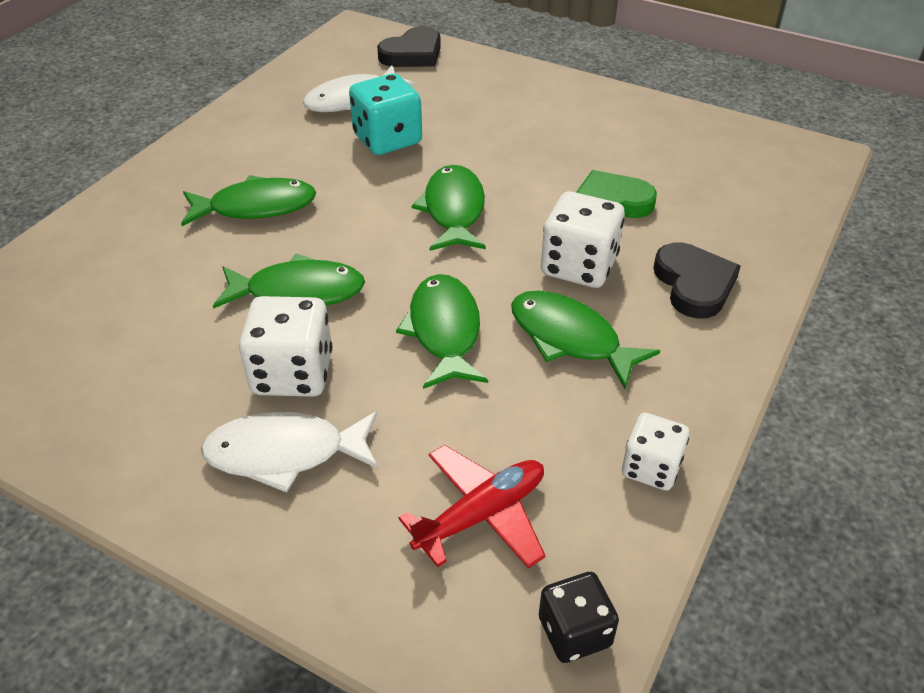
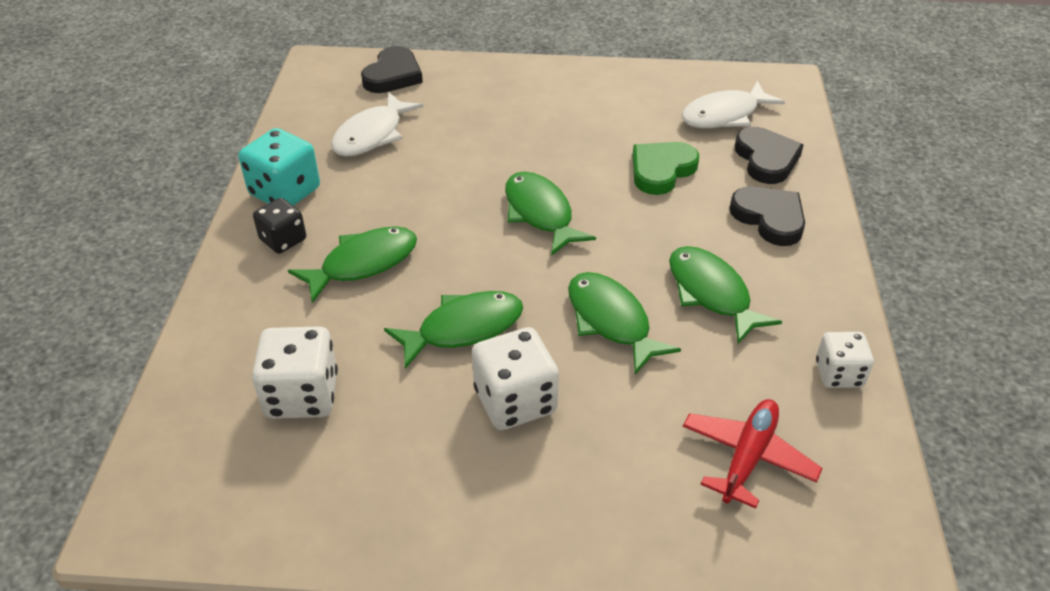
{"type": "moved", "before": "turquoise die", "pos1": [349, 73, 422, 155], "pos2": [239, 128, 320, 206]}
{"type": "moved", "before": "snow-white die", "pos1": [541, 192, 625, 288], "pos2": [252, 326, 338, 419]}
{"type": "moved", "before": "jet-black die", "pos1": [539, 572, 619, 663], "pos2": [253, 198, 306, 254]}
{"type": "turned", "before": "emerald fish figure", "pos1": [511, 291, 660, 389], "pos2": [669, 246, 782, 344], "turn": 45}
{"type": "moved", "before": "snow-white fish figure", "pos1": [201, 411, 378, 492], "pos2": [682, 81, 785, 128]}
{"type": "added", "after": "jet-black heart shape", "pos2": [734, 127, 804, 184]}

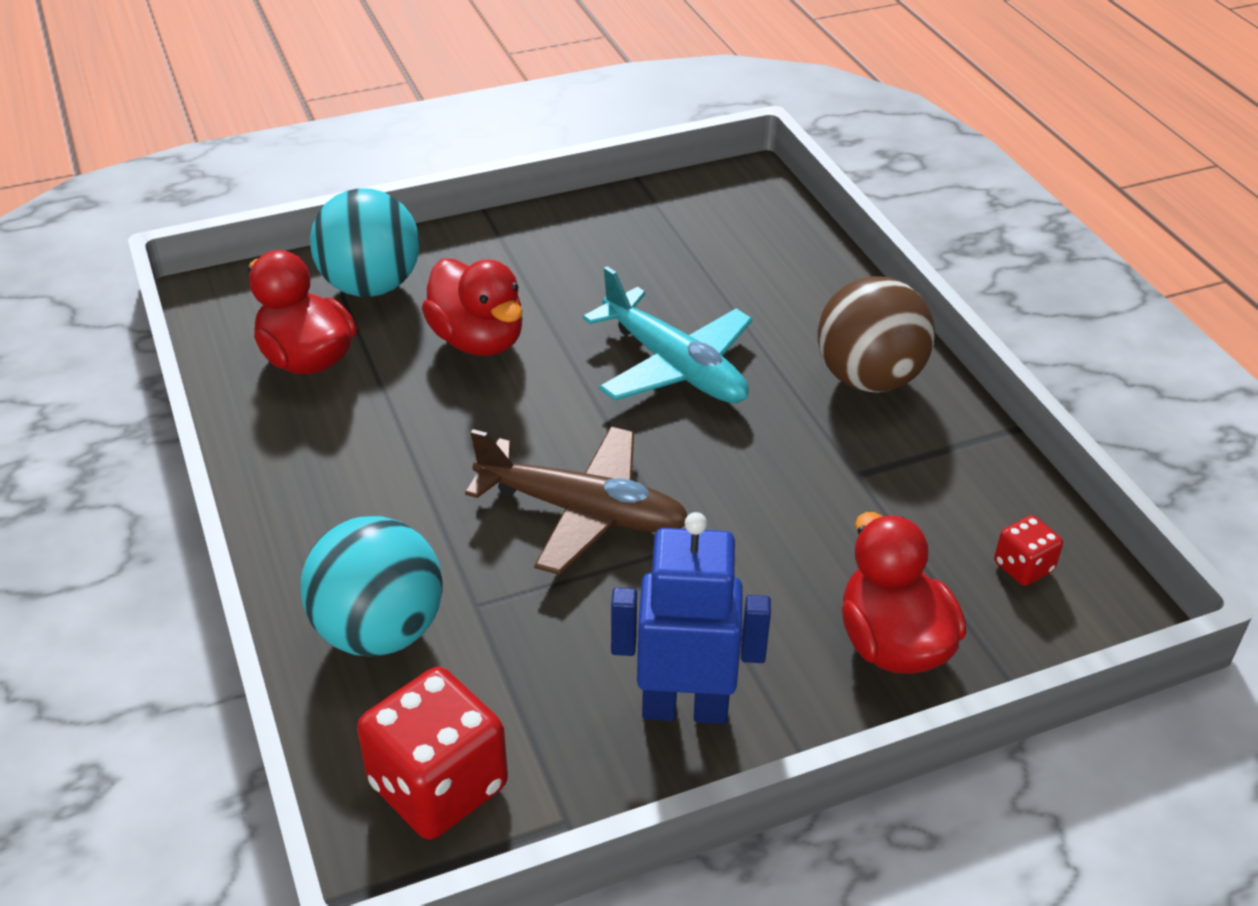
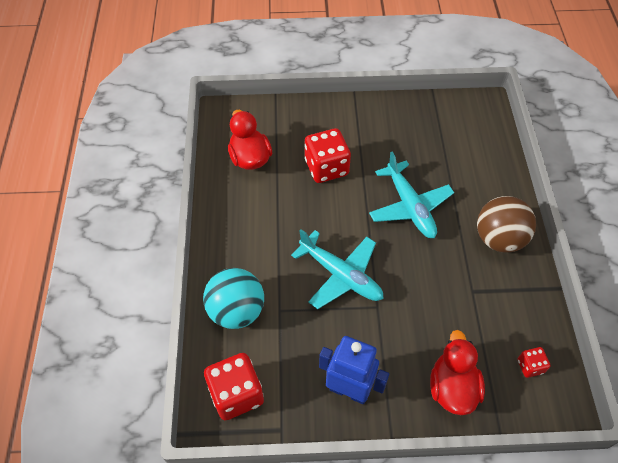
{"type": "recoloured", "before": "dark brown plane", "after": "turquoise plane", "pos1": [465, 426, 688, 575], "pos2": [291, 229, 383, 309]}
{"type": "replaced", "before": "crimson toy duck", "after": "crimson die", "pos1": [422, 259, 522, 356], "pos2": [305, 128, 351, 183]}
{"type": "removed", "before": "turquoise ball", "pos1": [310, 188, 419, 297]}

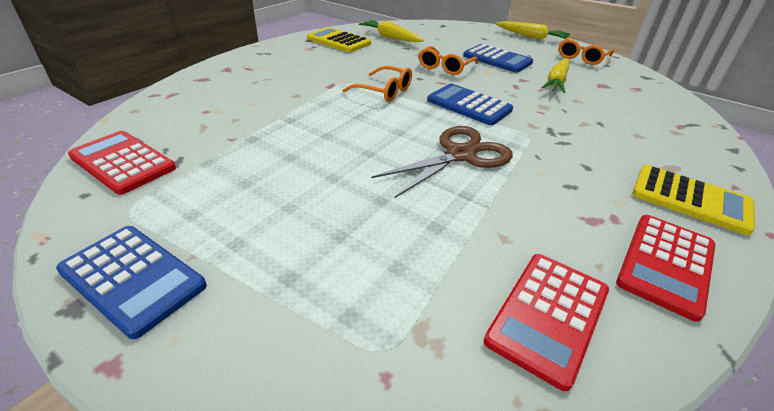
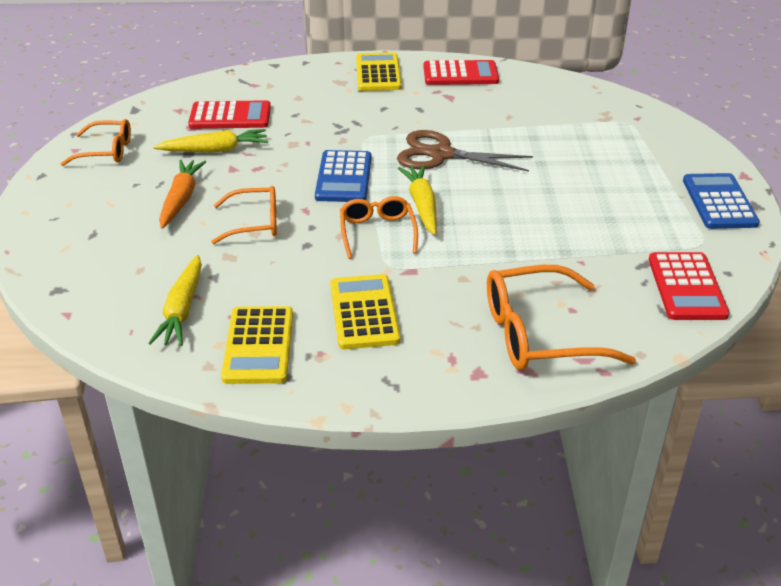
{"type": "replaced", "before": "cobalt pocket calculator", "after": "orange toy carrot", "pos1": [463, 44, 533, 73], "pos2": [159, 160, 206, 229]}
{"type": "moved", "before": "crimson pocket calculator", "pos1": [484, 254, 609, 391], "pos2": [188, 100, 271, 129]}
{"type": "added", "after": "golden pocket calculator", "pos2": [330, 274, 400, 349]}
{"type": "moved", "before": "golden toy carrot", "pos1": [495, 21, 570, 40], "pos2": [398, 165, 437, 235]}
{"type": "added", "after": "orange eyeglasses", "pos2": [487, 265, 636, 370]}

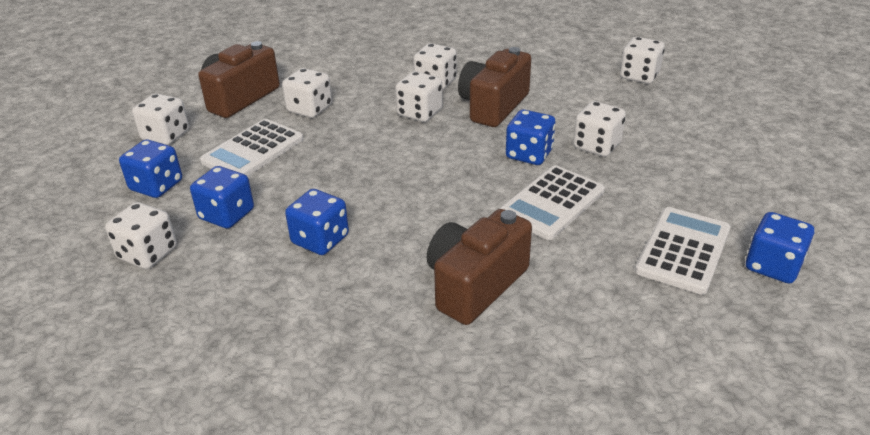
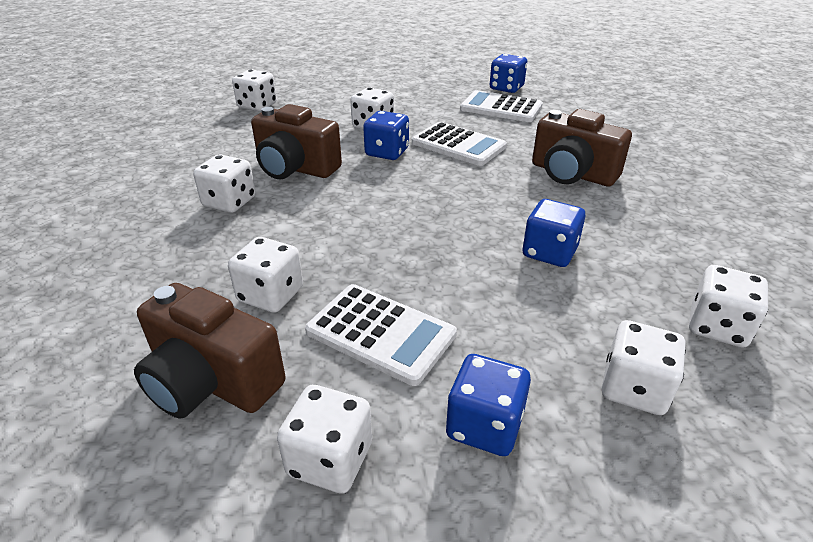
{"type": "moved", "before": "snow-white die", "pos1": [395, 71, 443, 122], "pos2": [689, 265, 768, 348]}
{"type": "removed", "before": "cobalt die", "pos1": [190, 166, 254, 228]}

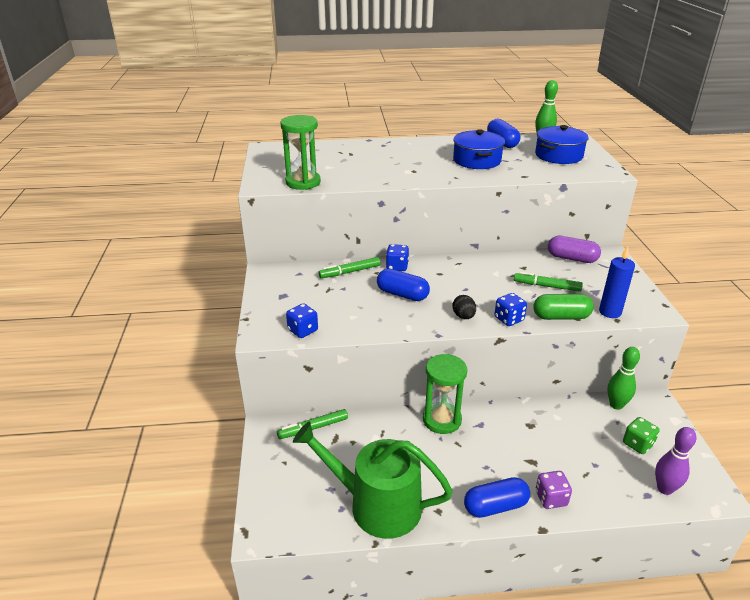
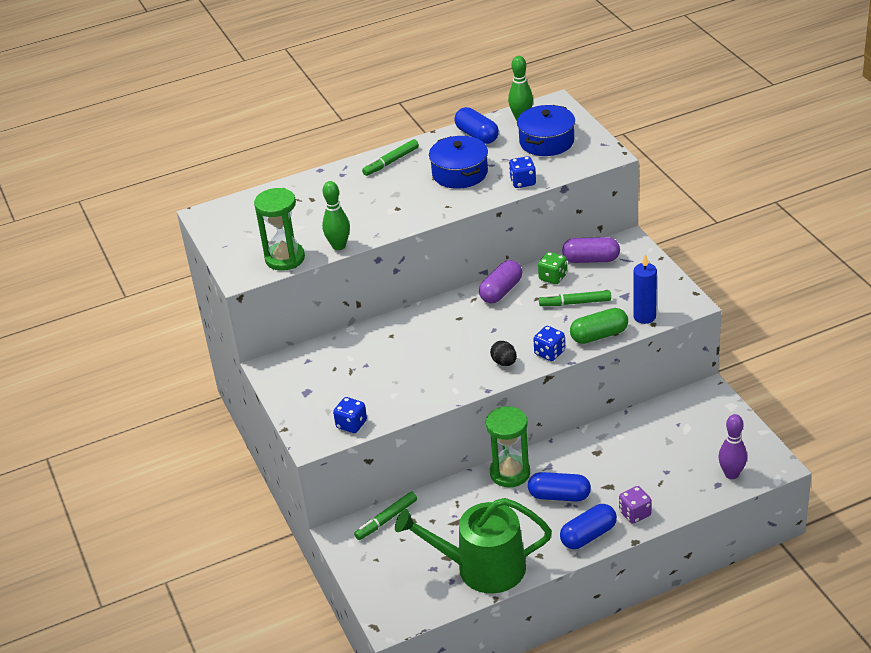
{"type": "moved", "before": "emerald tenpin", "pos1": [608, 347, 640, 410], "pos2": [322, 181, 350, 250]}
{"type": "moved", "before": "emerald felt pen", "pos1": [319, 257, 381, 278], "pos2": [362, 139, 419, 176]}
{"type": "added", "after": "violet pill", "pos2": [479, 260, 522, 303]}
{"type": "moved", "before": "cobalt die", "pos1": [386, 244, 409, 271], "pos2": [509, 156, 536, 188]}
{"type": "moved", "before": "cobalt pill", "pos1": [377, 269, 430, 301], "pos2": [528, 472, 591, 502]}
{"type": "moved", "before": "emerald die", "pos1": [623, 417, 660, 454], "pos2": [538, 252, 567, 284]}

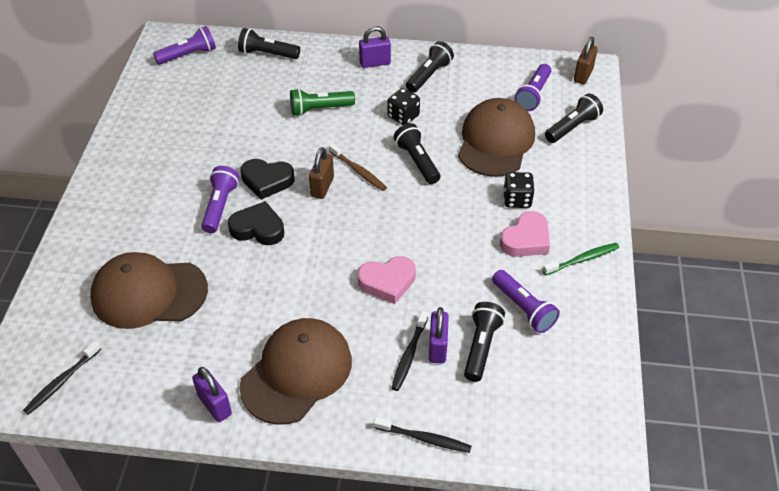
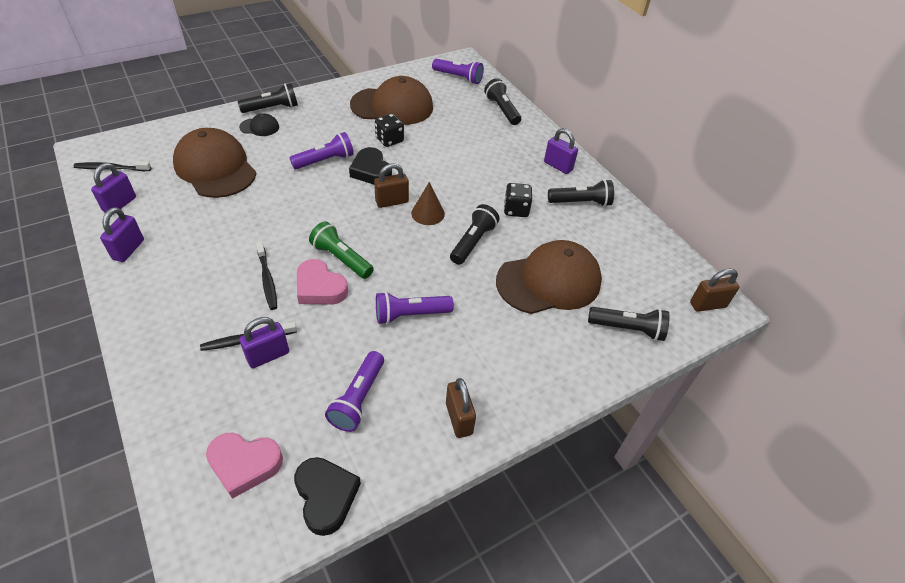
{"type": "added", "after": "violet small lock", "pos2": [91, 163, 136, 214]}
{"type": "moved", "before": "rose-pink heart shape", "pos1": [500, 211, 550, 257], "pos2": [206, 432, 283, 499]}
{"type": "moved", "before": "jet-black flashlight", "pos1": [464, 302, 505, 382], "pos2": [237, 83, 298, 113]}
{"type": "added", "after": "jet-black baseball cap", "pos2": [239, 113, 279, 136]}
{"type": "moved", "before": "jet-black tooth brush", "pos1": [374, 417, 472, 453], "pos2": [256, 242, 277, 310]}
{"type": "moved", "before": "jet-black heart shape", "pos1": [228, 201, 284, 245], "pos2": [294, 457, 361, 536]}
{"type": "moved", "before": "emerald flashlight", "pos1": [290, 89, 355, 116], "pos2": [309, 221, 374, 279]}
{"type": "moved", "before": "dark brown baseball cap", "pos1": [239, 318, 352, 425], "pos2": [350, 76, 433, 125]}
{"type": "moved", "before": "jet-black die", "pos1": [503, 172, 534, 208], "pos2": [375, 114, 404, 147]}
{"type": "moved", "before": "violet flashlight", "pos1": [515, 64, 551, 111], "pos2": [376, 292, 454, 325]}
{"type": "replaced", "before": "dark brown tooth brush", "after": "dark brown solid cone", "pos1": [329, 143, 387, 191], "pos2": [411, 182, 445, 225]}
{"type": "replaced", "before": "emerald tooth brush", "after": "dark brown small lock", "pos1": [543, 243, 619, 275], "pos2": [446, 378, 476, 438]}

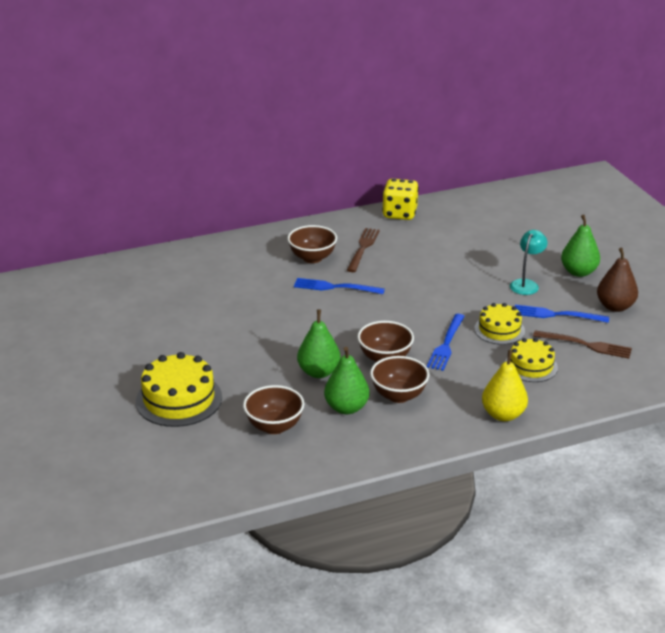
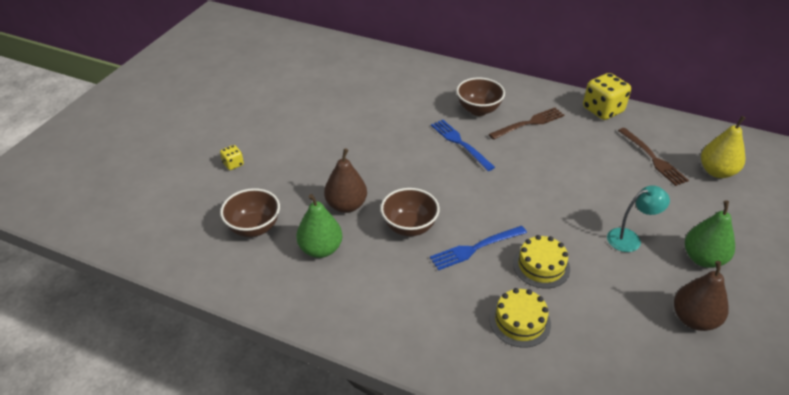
{"type": "replaced", "before": "golden cake", "after": "golden die", "pos1": [136, 352, 222, 427], "pos2": [220, 145, 244, 170]}
{"type": "recoloured", "before": "emerald pear fruit", "after": "dark brown pear fruit", "pos1": [297, 309, 341, 378], "pos2": [324, 148, 367, 213]}
{"type": "moved", "before": "dark brown fork", "pos1": [533, 330, 632, 359], "pos2": [618, 128, 689, 186]}
{"type": "moved", "before": "golden pear fruit", "pos1": [482, 350, 528, 421], "pos2": [701, 116, 745, 178]}
{"type": "removed", "before": "dark brown bowl", "pos1": [370, 356, 429, 403]}
{"type": "removed", "before": "cobalt fork", "pos1": [515, 305, 609, 323]}

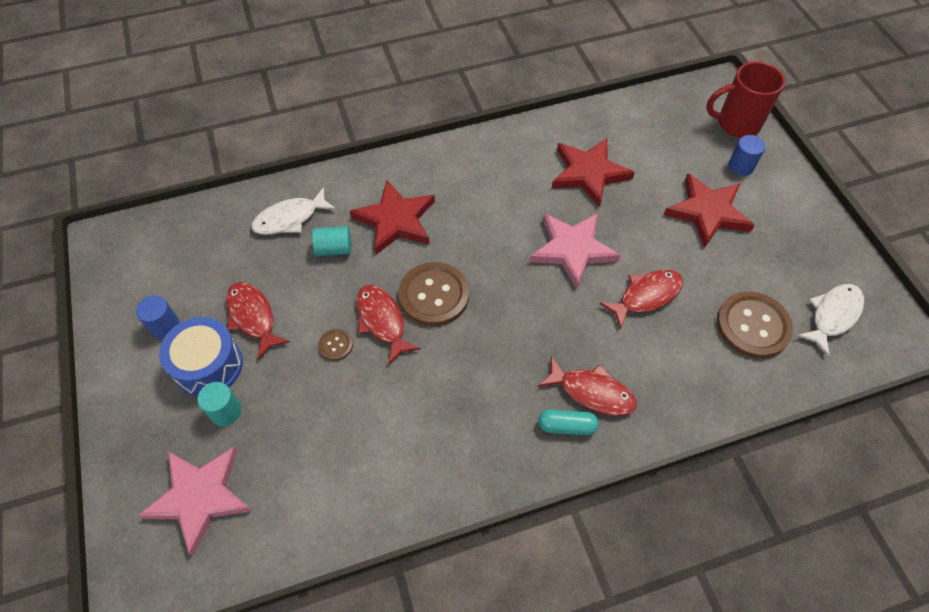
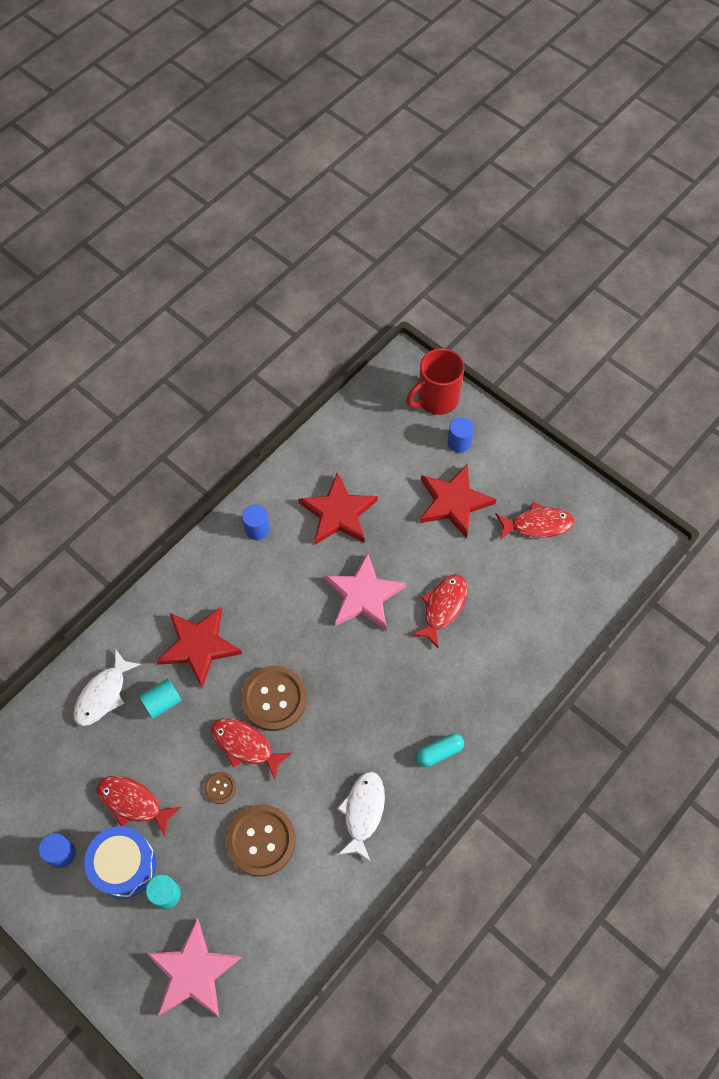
{"type": "moved", "before": "dark brown button", "pos1": [717, 292, 793, 359], "pos2": [226, 804, 296, 877]}
{"type": "added", "after": "cobalt solid cylinder", "pos2": [242, 505, 270, 540]}
{"type": "moved", "before": "snow-white fish figure", "pos1": [797, 284, 864, 357], "pos2": [337, 771, 385, 862]}
{"type": "moved", "before": "crimson fish figure", "pos1": [538, 356, 637, 416], "pos2": [495, 502, 574, 540]}

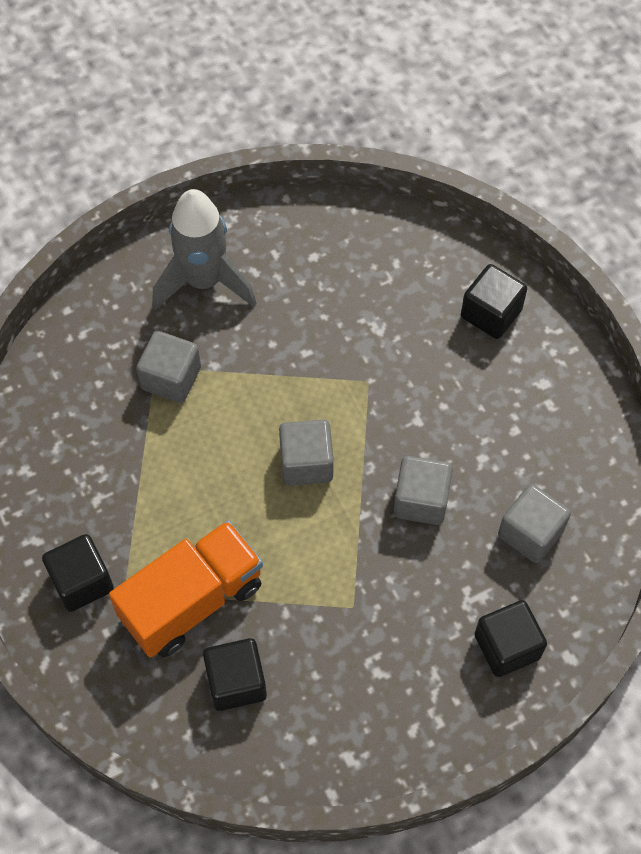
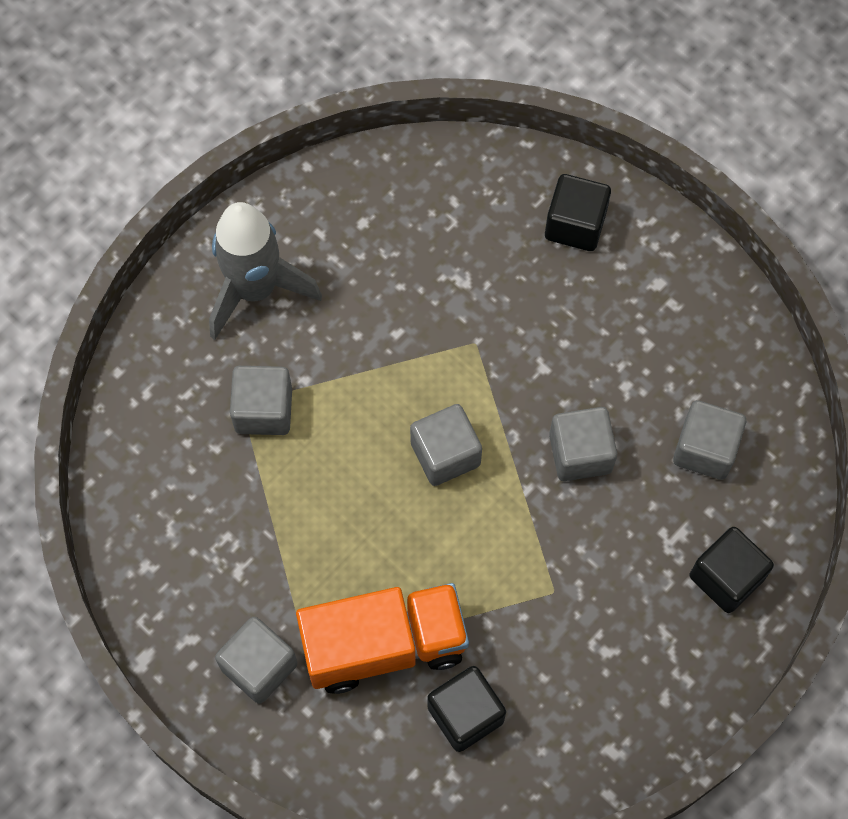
{"type": "recoloured", "before": "jet-black cube", "after": "ash-grey cube", "pos1": [42, 534, 114, 612], "pos2": [215, 617, 297, 704]}
{"type": "turned", "before": "orange lorry", "pos1": [109, 520, 263, 658], "pos2": [296, 583, 469, 694], "turn": 45}

